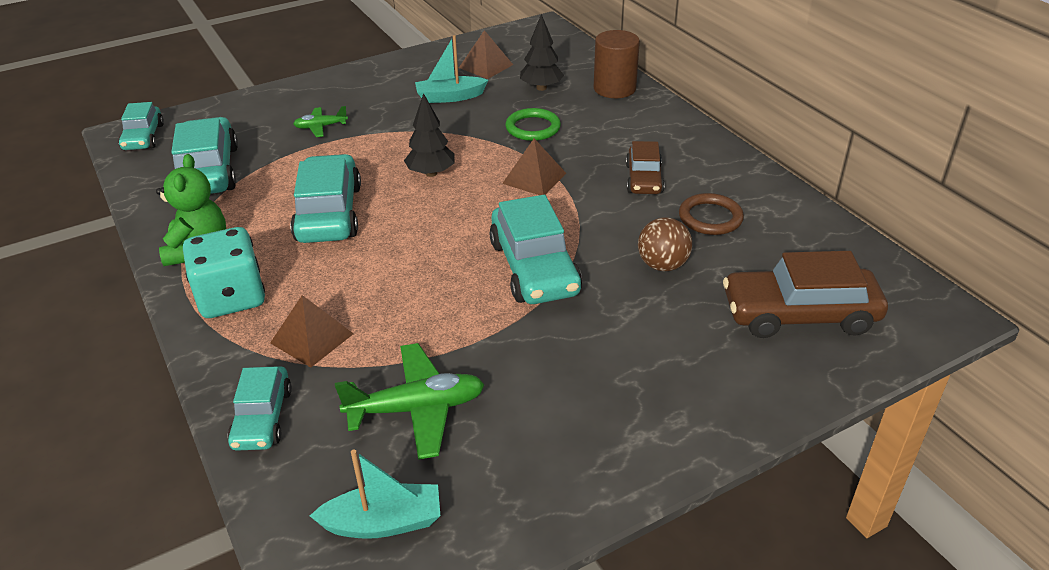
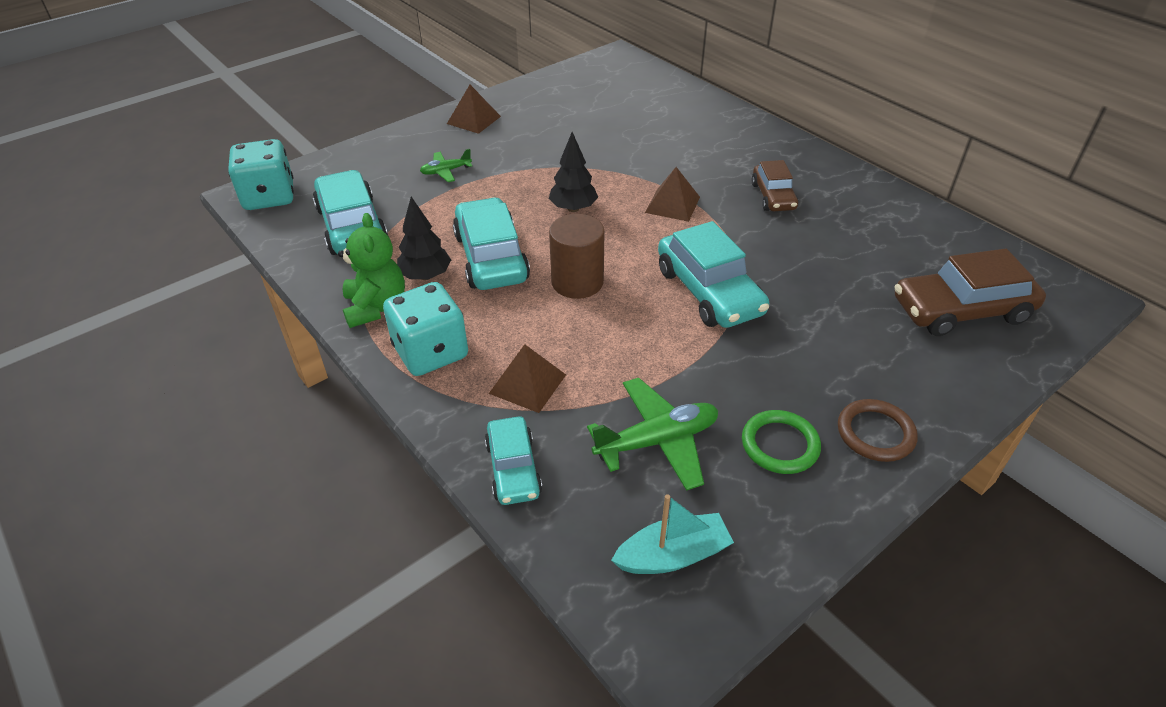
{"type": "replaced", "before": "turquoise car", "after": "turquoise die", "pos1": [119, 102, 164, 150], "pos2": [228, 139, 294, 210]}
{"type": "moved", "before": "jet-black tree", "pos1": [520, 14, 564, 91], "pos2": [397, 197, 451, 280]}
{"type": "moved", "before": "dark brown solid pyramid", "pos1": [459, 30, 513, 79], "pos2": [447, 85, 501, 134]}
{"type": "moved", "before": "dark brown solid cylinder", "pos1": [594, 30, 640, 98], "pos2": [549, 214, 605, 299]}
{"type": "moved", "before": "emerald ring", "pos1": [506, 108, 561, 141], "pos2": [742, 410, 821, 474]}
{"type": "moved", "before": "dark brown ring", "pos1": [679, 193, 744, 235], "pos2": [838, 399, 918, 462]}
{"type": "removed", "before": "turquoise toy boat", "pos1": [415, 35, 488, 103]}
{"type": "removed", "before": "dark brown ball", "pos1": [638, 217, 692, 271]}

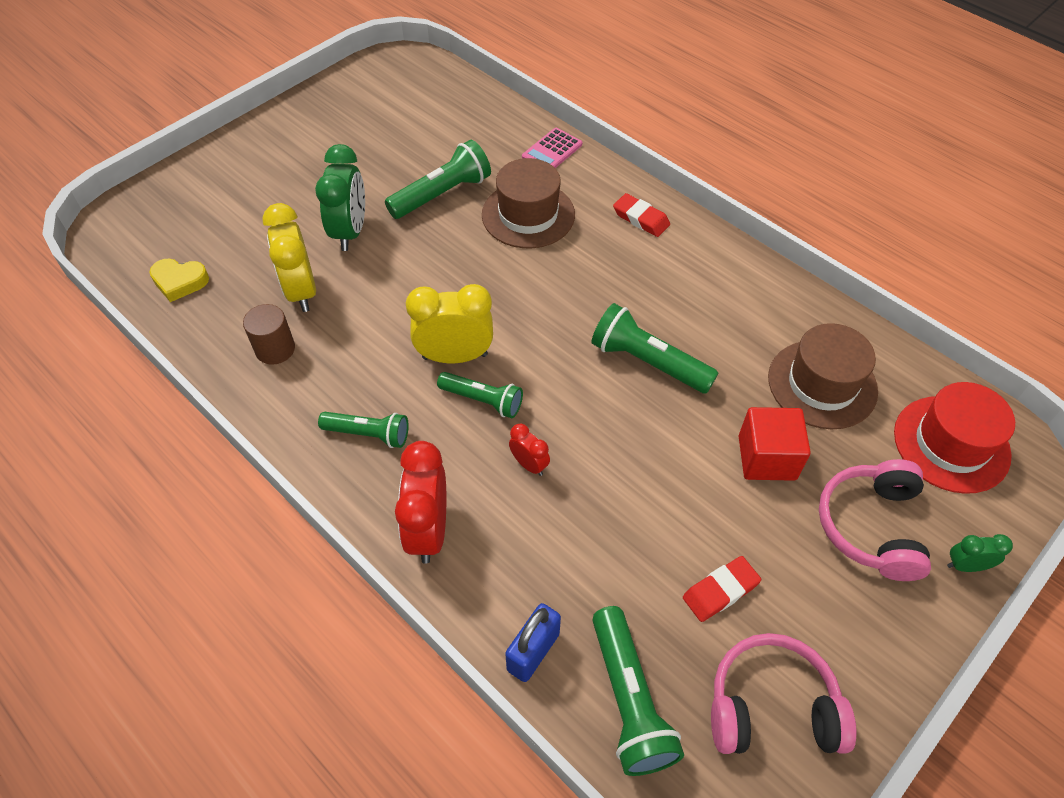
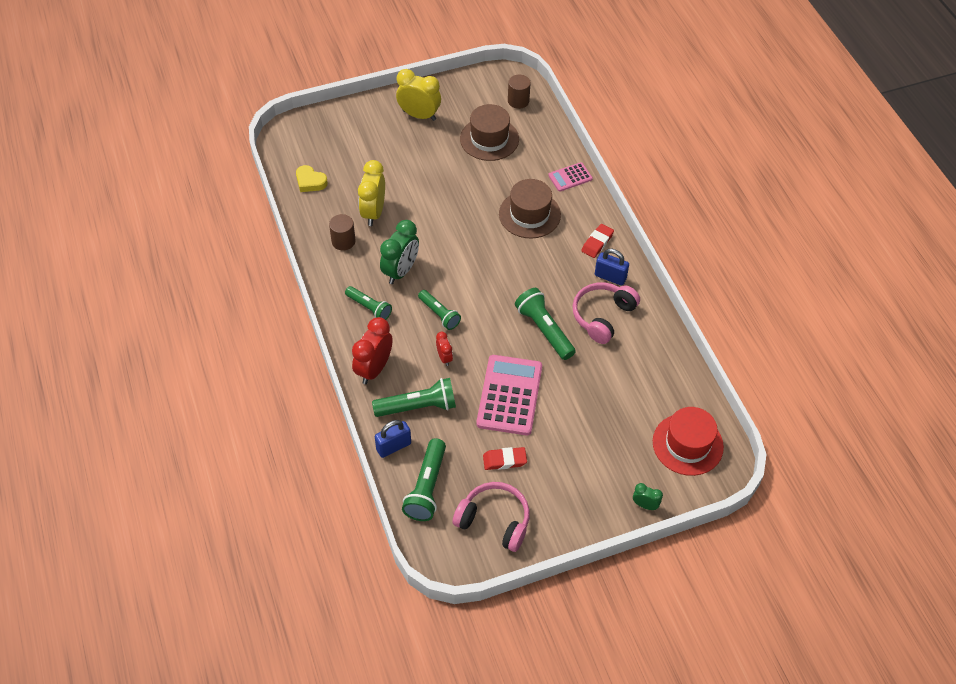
{"type": "moved", "before": "emerald flashlight", "pos1": [385, 140, 491, 219], "pos2": [372, 378, 456, 417]}
{"type": "moved", "before": "emerald clock", "pos1": [315, 144, 365, 251], "pos2": [380, 220, 419, 284]}
{"type": "moved", "before": "golden clock", "pos1": [406, 284, 493, 363], "pos2": [396, 69, 441, 121]}
{"type": "moved", "before": "dark brown hat", "pos1": [768, 323, 878, 429], "pos2": [460, 104, 519, 161]}
{"type": "added", "after": "rose-pink pocket calculator", "pos2": [476, 355, 542, 435]}
{"type": "added", "after": "dark brown solid cylinder", "pos2": [508, 75, 531, 109]}
{"type": "moved", "before": "rose-pink headset", "pos1": [819, 459, 931, 581], "pos2": [573, 282, 640, 344]}
{"type": "turned", "before": "crimson pencil eraser", "pos1": [613, 193, 670, 237], "pos2": [581, 224, 614, 258], "turn": 60}
{"type": "added", "after": "cobalt small lock", "pos2": [595, 249, 629, 286]}
{"type": "removed", "before": "crimson cube", "pos1": [739, 407, 811, 481]}

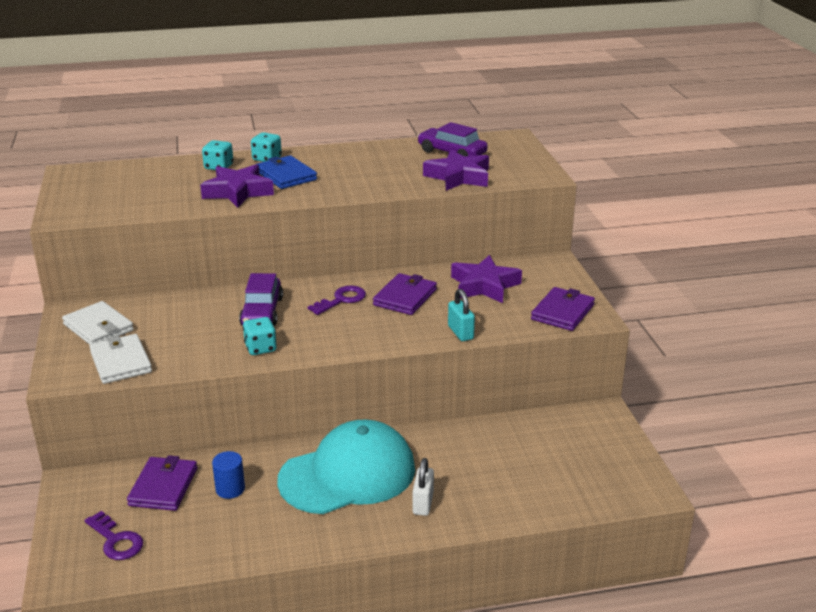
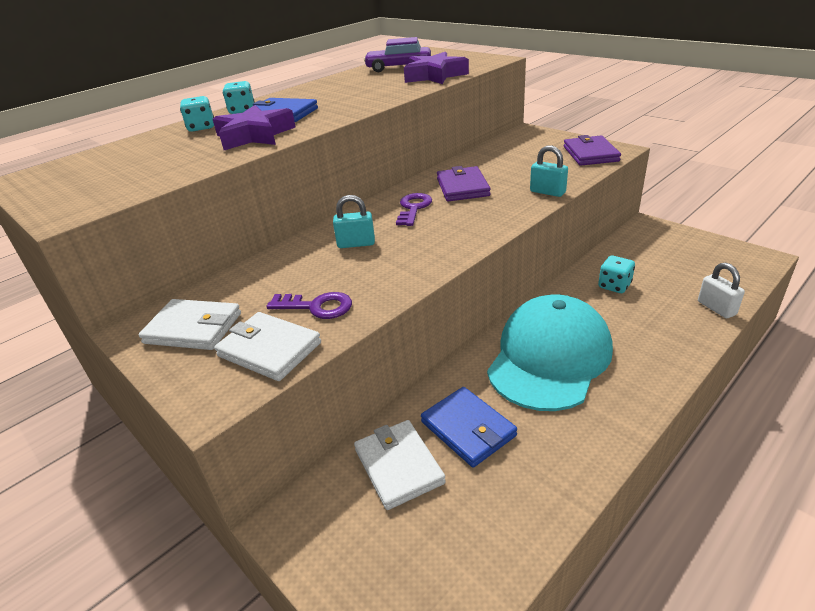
{"type": "moved", "before": "violet latchkey", "pos1": [84, 511, 143, 560], "pos2": [266, 292, 352, 319]}
{"type": "replaced", "before": "violet car", "after": "turquoise small lock", "pos1": [239, 273, 283, 326], "pos2": [333, 195, 375, 248]}
{"type": "recoloured", "before": "violet billfold", "after": "snow-white billfold", "pos1": [127, 455, 197, 511], "pos2": [354, 420, 446, 510]}
{"type": "replaced", "before": "cobalt solid cylinder", "after": "cobalt billfold", "pos1": [212, 451, 245, 499], "pos2": [421, 387, 517, 468]}
{"type": "moved", "before": "turquoise die", "pos1": [243, 317, 277, 355], "pos2": [598, 256, 635, 293]}
{"type": "moved", "before": "snow-white small lock", "pos1": [413, 458, 434, 516], "pos2": [698, 263, 745, 318]}
{"type": "removed", "before": "violet star", "pos1": [451, 255, 522, 303]}

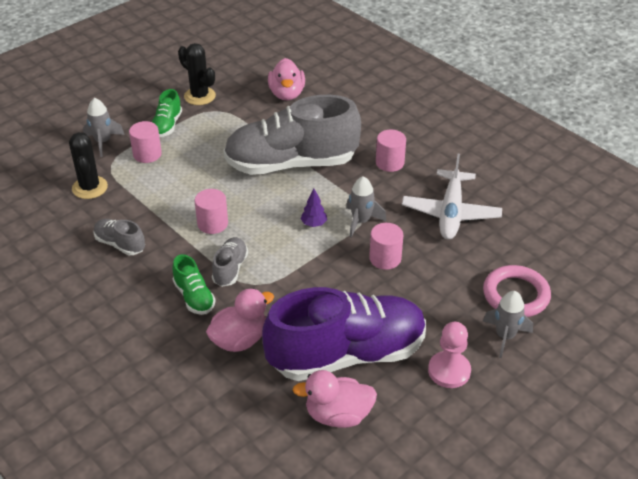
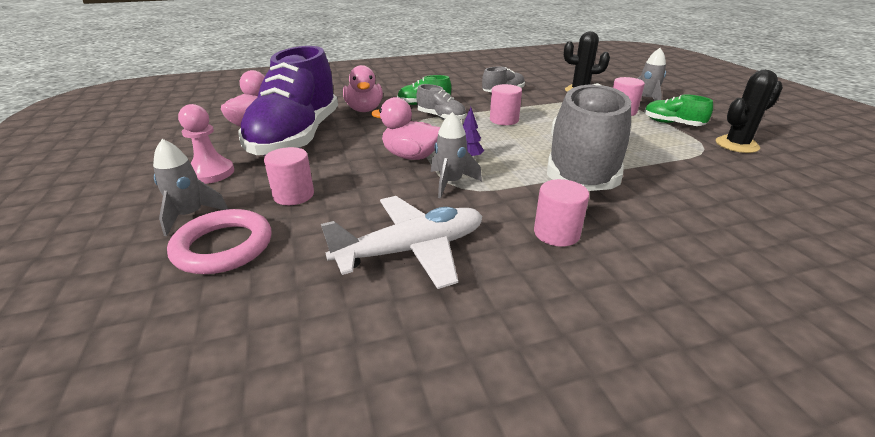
{"type": "moved", "before": "rose-pink solid cylinder", "pos1": [369, 223, 403, 270], "pos2": [264, 147, 314, 205]}
{"type": "turned", "before": "snow-white plane", "pos1": [402, 154, 502, 240], "pos2": [321, 196, 482, 289], "turn": 120}
{"type": "moved", "before": "rose-pink toy duck", "pos1": [268, 58, 305, 100], "pos2": [371, 97, 440, 160]}

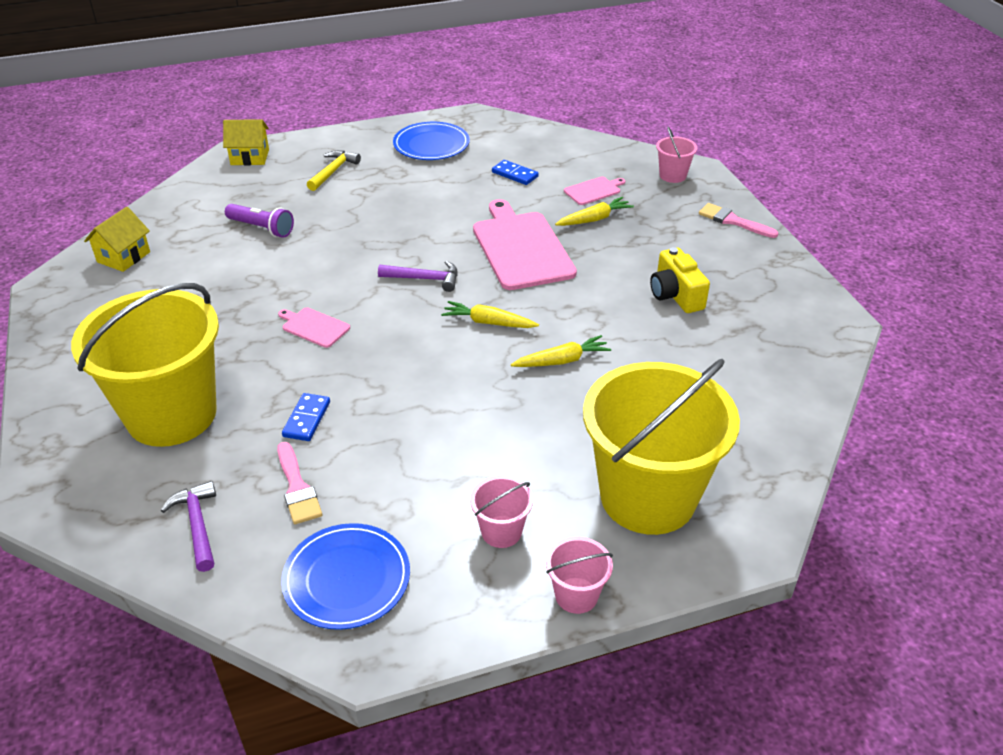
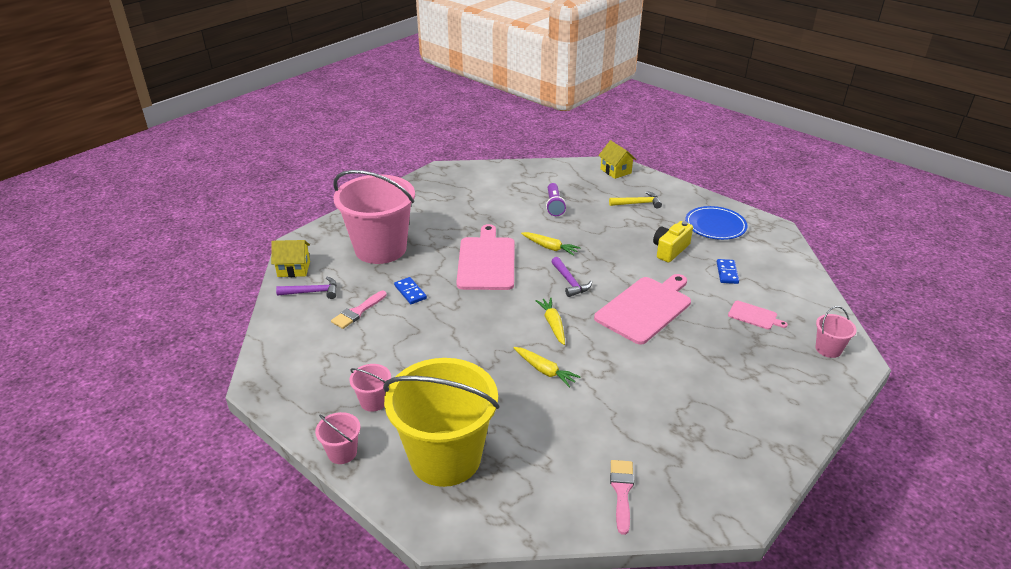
{"type": "moved", "before": "golden cottage", "pos1": [84, 207, 150, 272], "pos2": [271, 240, 310, 277]}
{"type": "turned", "before": "violet claw hammer", "pos1": [160, 481, 216, 572], "pos2": [276, 277, 337, 299], "turn": 45}
{"type": "recoloured", "before": "golden pail", "after": "rose-pink pail", "pos1": [71, 283, 219, 447], "pos2": [333, 170, 415, 264]}
{"type": "turned", "before": "cobalt domino", "pos1": [282, 393, 330, 441], "pos2": [394, 277, 427, 304], "turn": 75}
{"type": "resized", "before": "rose-pink cutting board", "pos1": [278, 307, 350, 348], "pos2": [456, 224, 515, 290], "scale": 2.14}
{"type": "moved", "before": "golden toy carrot", "pos1": [555, 197, 634, 226], "pos2": [521, 232, 581, 256]}
{"type": "moved", "before": "rose-pink brush", "pos1": [699, 203, 778, 238], "pos2": [610, 460, 634, 535]}
{"type": "moved", "before": "golden photo camera", "pos1": [650, 247, 710, 313], "pos2": [653, 221, 693, 262]}
{"type": "removed", "before": "cobalt plate", "pos1": [281, 523, 410, 630]}

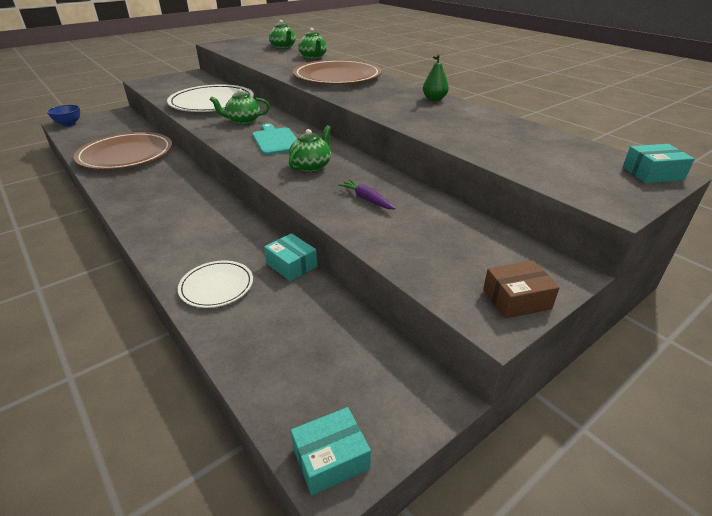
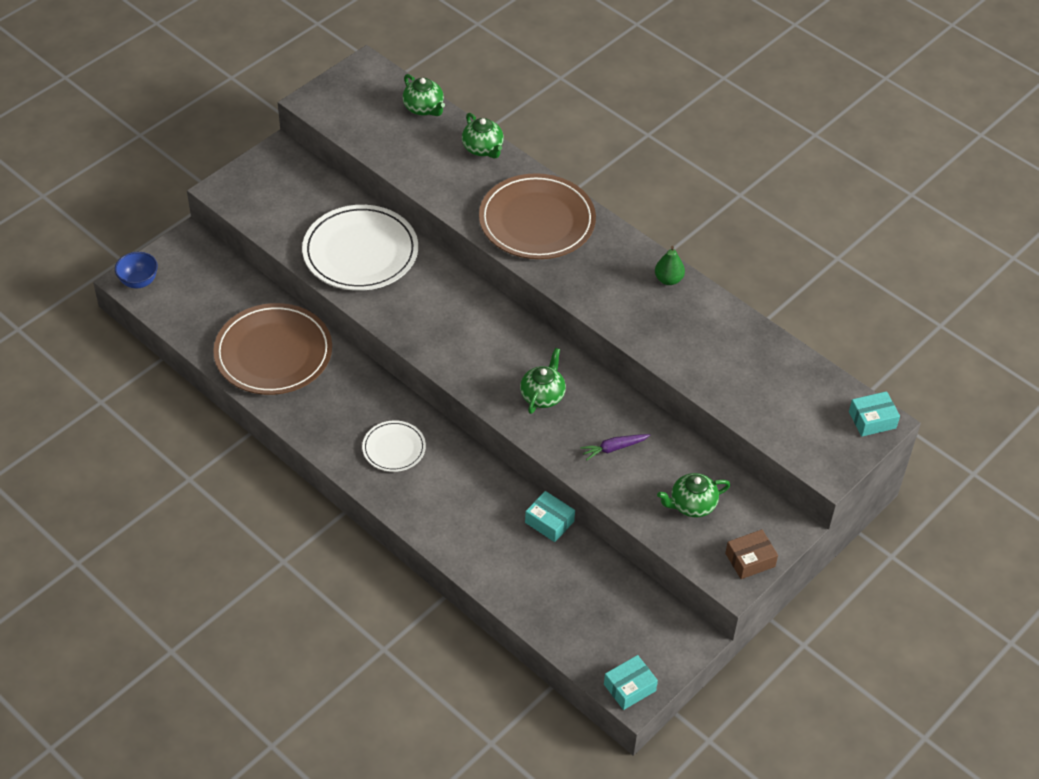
{"type": "moved", "before": "snow-white plate", "pos1": [178, 261, 253, 308], "pos2": [362, 421, 426, 472]}
{"type": "turned", "before": "violet toy carrot", "pos1": [338, 179, 396, 210], "pos2": [580, 434, 650, 461], "turn": -60}
{"type": "moved", "before": "emerald teapot", "pos1": [209, 89, 270, 125], "pos2": [657, 473, 730, 517]}
{"type": "removed", "before": "turquoise cutting board", "pos1": [252, 123, 297, 155]}

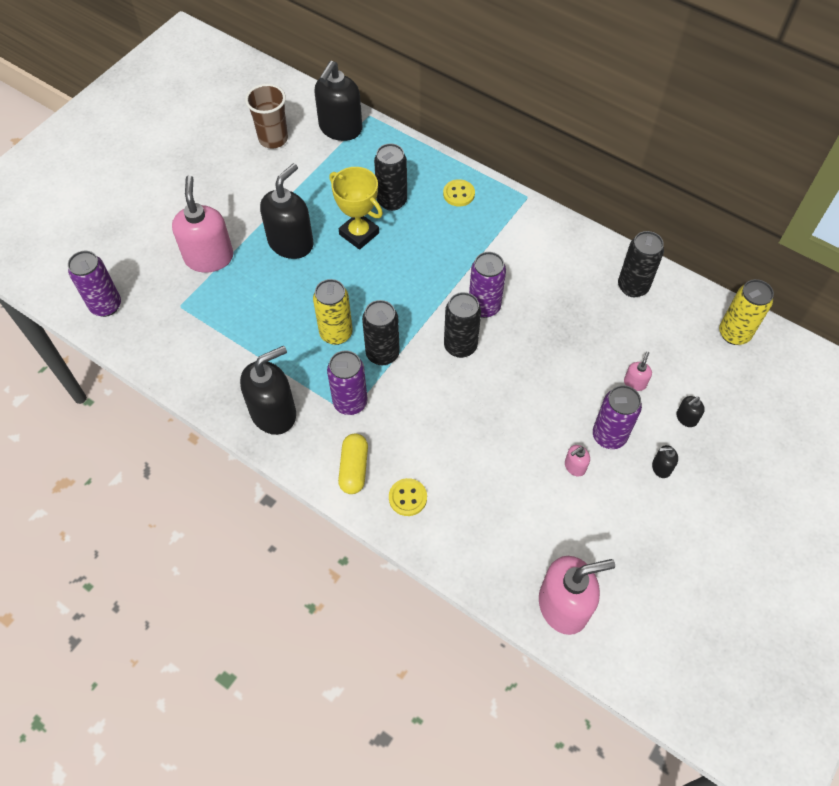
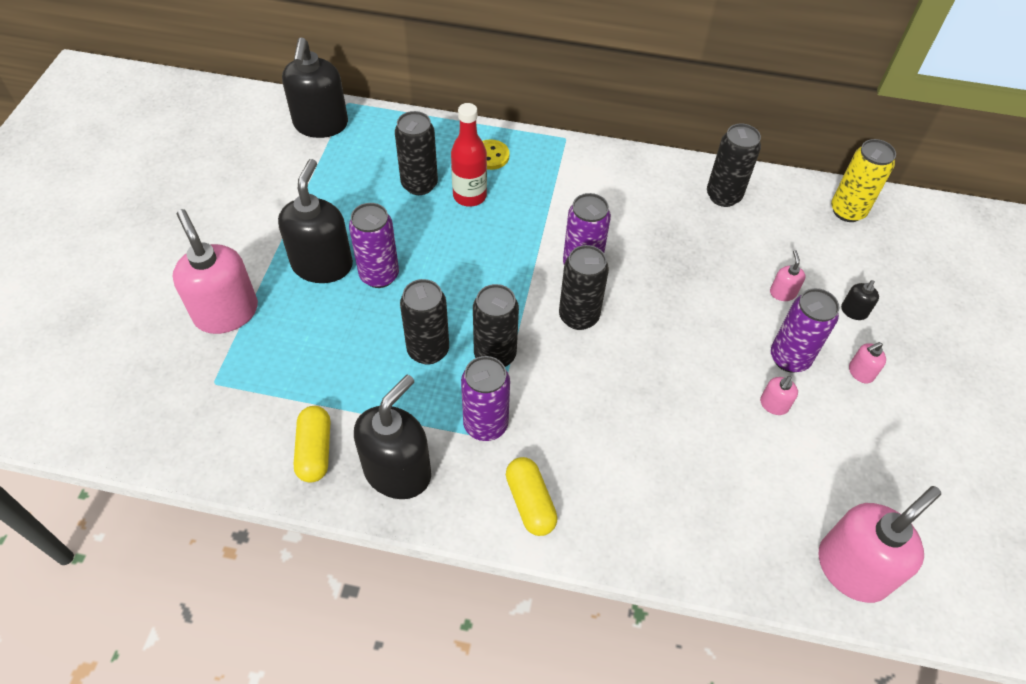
{"type": "added", "after": "golden pill", "pos2": [294, 406, 330, 483]}
{"type": "moved", "before": "violet tin", "pos1": [68, 251, 121, 317], "pos2": [349, 203, 399, 288]}
{"type": "recoloured", "before": "golden tin", "after": "jet-black tin", "pos1": [313, 279, 353, 345], "pos2": [400, 279, 449, 364]}
{"type": "added", "after": "crimson bottle", "pos2": [451, 103, 487, 207]}
{"type": "recoloured", "before": "jet-black pump bottle", "after": "rose-pink pump bottle", "pos1": [652, 445, 678, 478], "pos2": [849, 342, 886, 383]}
{"type": "removed", "before": "dark brown tumbler", "pos1": [245, 84, 288, 149]}
{"type": "removed", "before": "golden prize cup", "pos1": [329, 167, 383, 250]}
{"type": "removed", "before": "golden button", "pos1": [389, 478, 427, 516]}

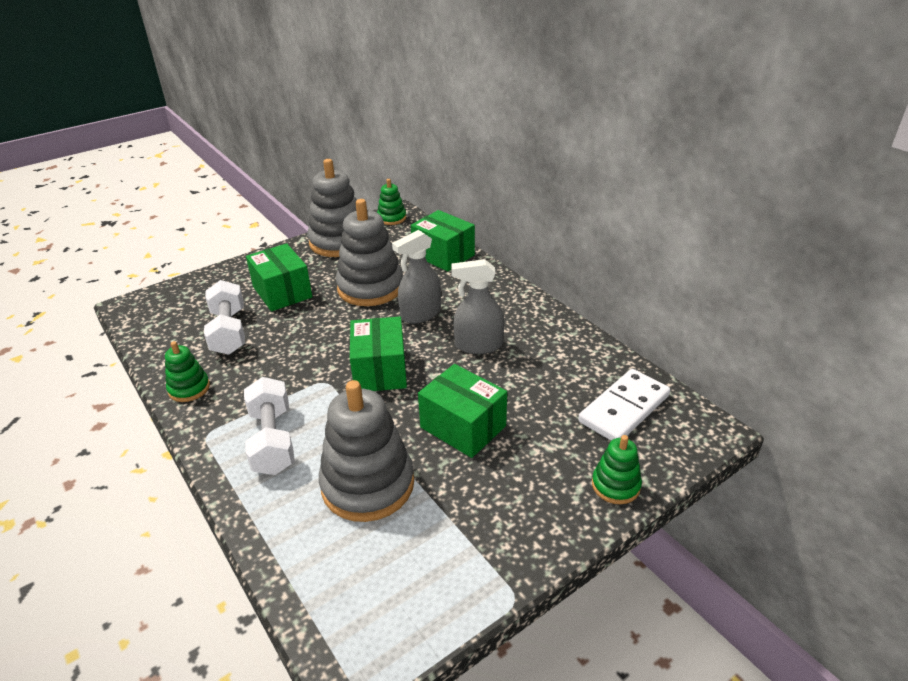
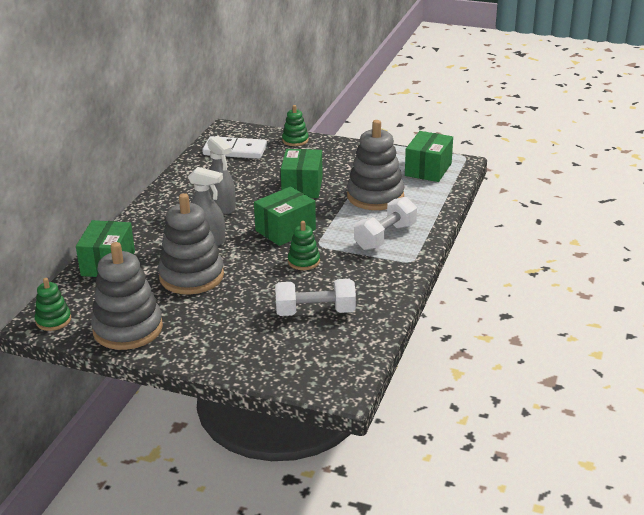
{"type": "turned", "before": "snow-white dumbbell", "pos1": [204, 280, 245, 355], "pos2": [275, 279, 356, 316], "turn": 45}
{"type": "moved", "before": "emerald stacking toy", "pos1": [165, 341, 210, 402], "pos2": [288, 221, 320, 270]}
{"type": "moved", "before": "emerald parcel", "pos1": [246, 243, 312, 311], "pos2": [405, 131, 453, 182]}

